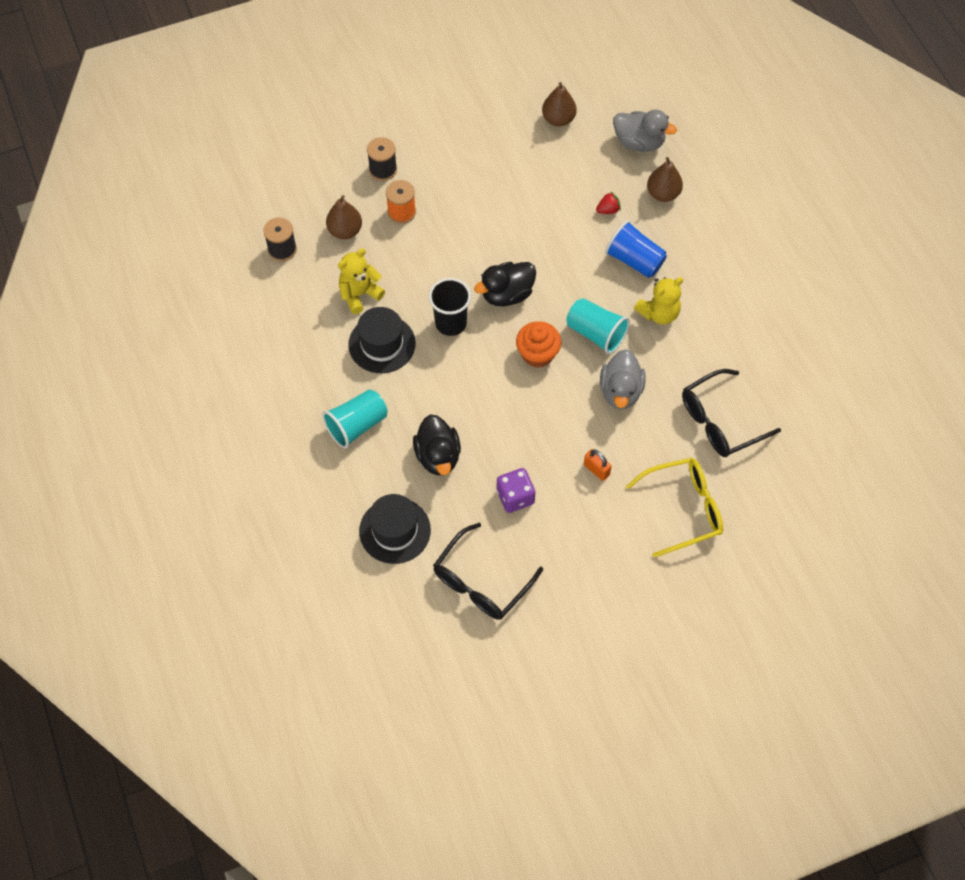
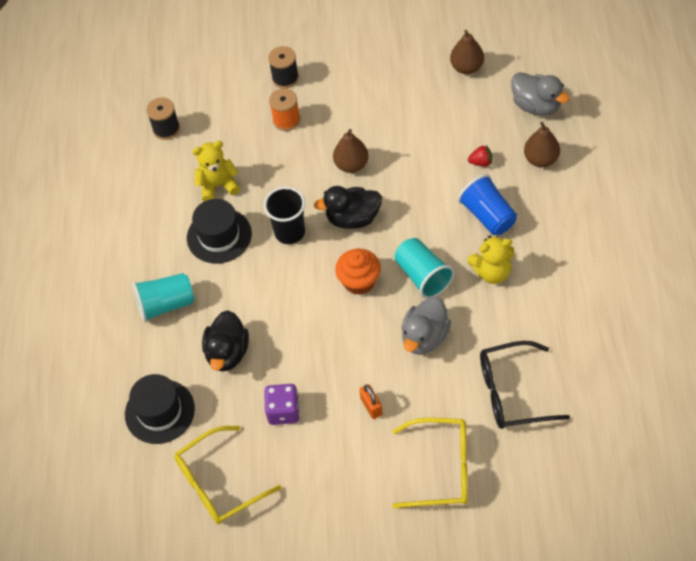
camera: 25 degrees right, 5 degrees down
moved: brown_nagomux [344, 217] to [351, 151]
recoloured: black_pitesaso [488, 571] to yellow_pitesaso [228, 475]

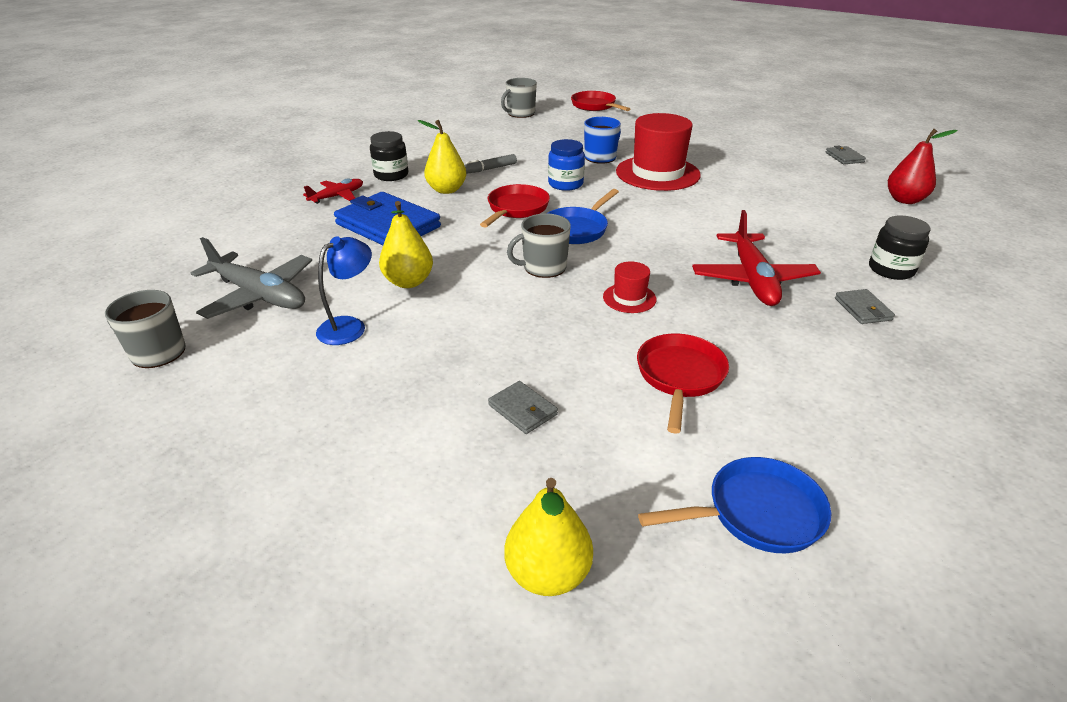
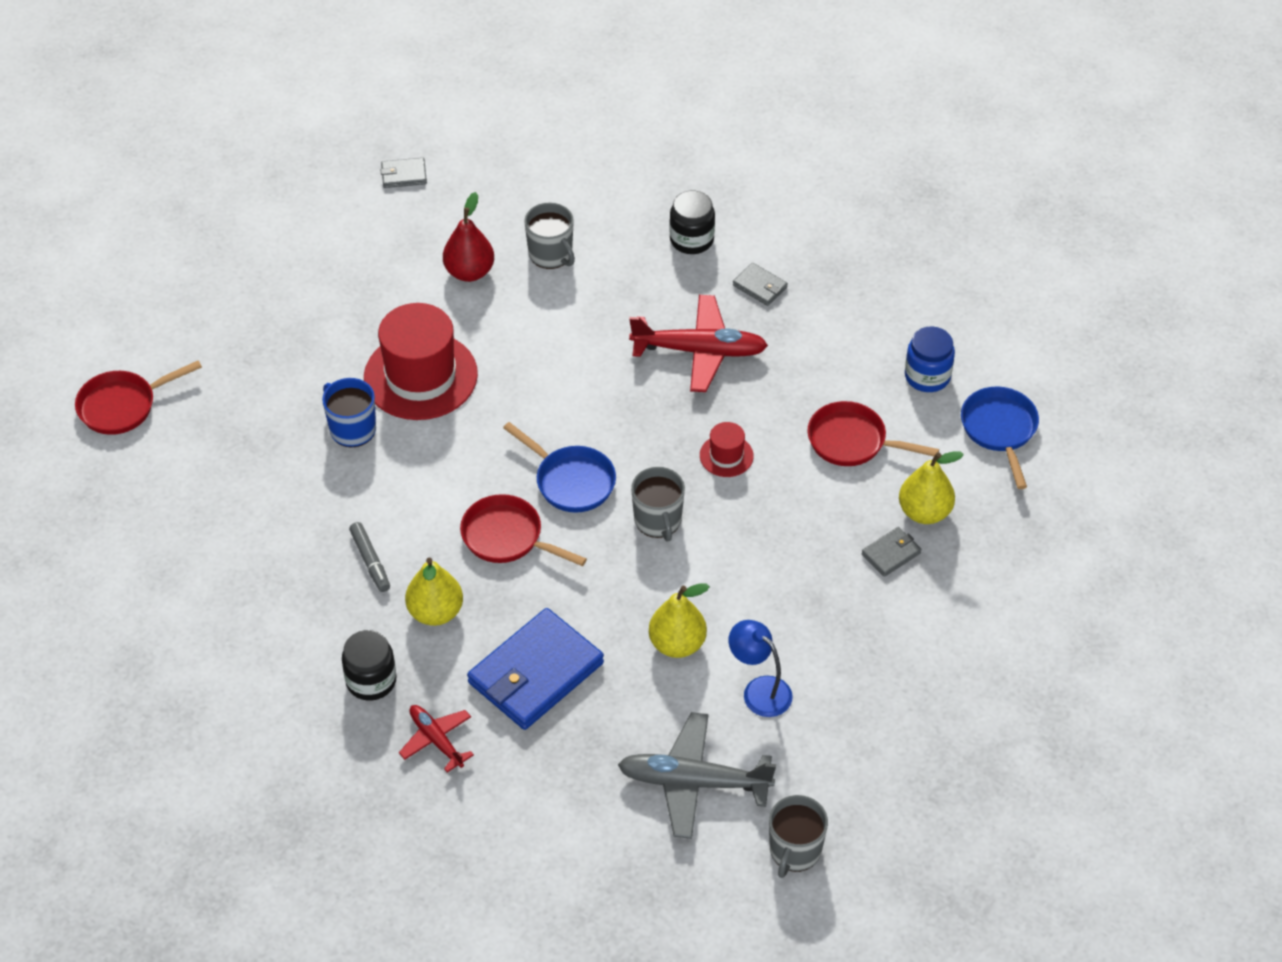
camera: 85 degrees left, 15 degrees up
moved: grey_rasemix [519, 98] to [549, 235]; red_nagomux [923, 166] to [468, 237]; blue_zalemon [566, 165] to [930, 359]; yellow_nagomux [548, 537] to [931, 487]
turned: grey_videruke [251, 278] = [697, 775] 120 degrees counterclockwise; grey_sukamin [865, 306] = [760, 284] 45 degrees clockwise

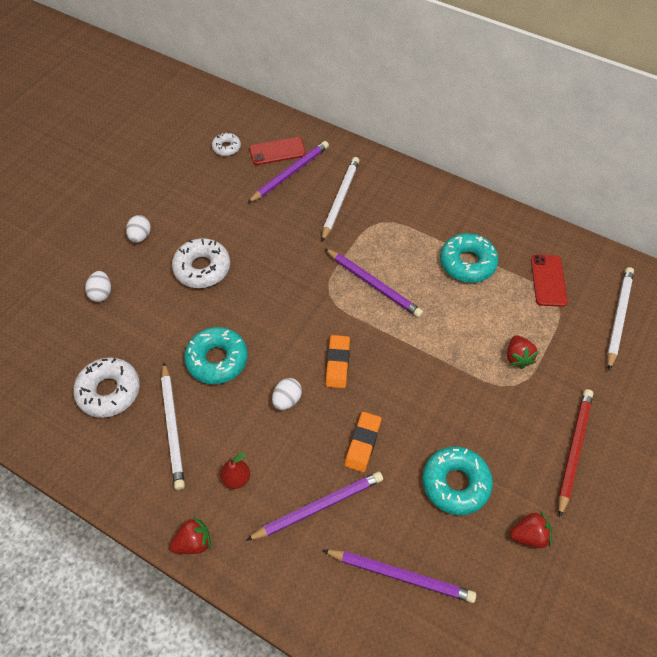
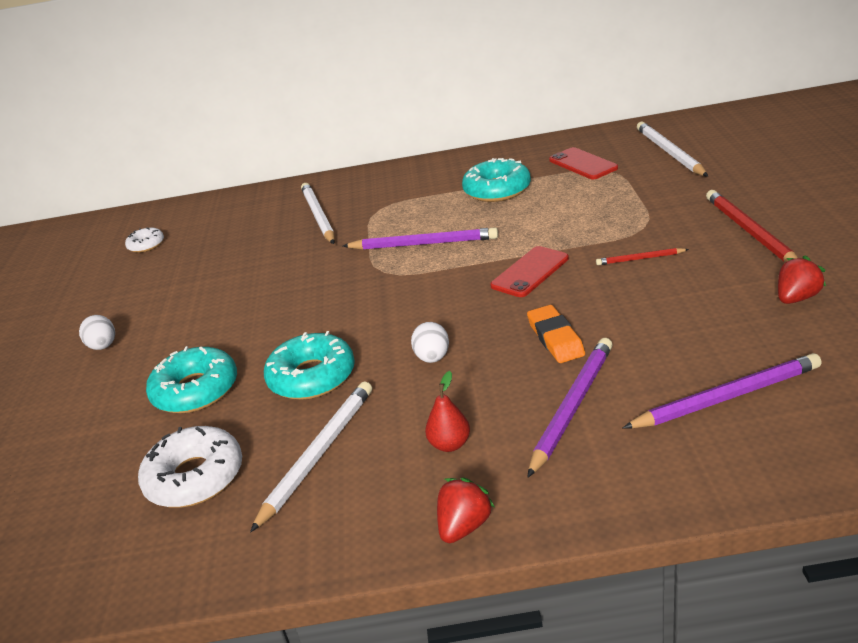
camera: 30 degrees left, 25 degrees down
removed: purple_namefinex [288, 172]; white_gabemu [201, 263]; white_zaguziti [98, 286]; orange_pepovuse [337, 361]; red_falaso [523, 352]
added: red_namefinex [642, 256]
moved: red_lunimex [277, 151] to [529, 271]; turquoise_gabemu [457, 481] to [191, 379]
turned: white_namefinex [173, 426] = [311, 457] 105 degrees counterclockwise

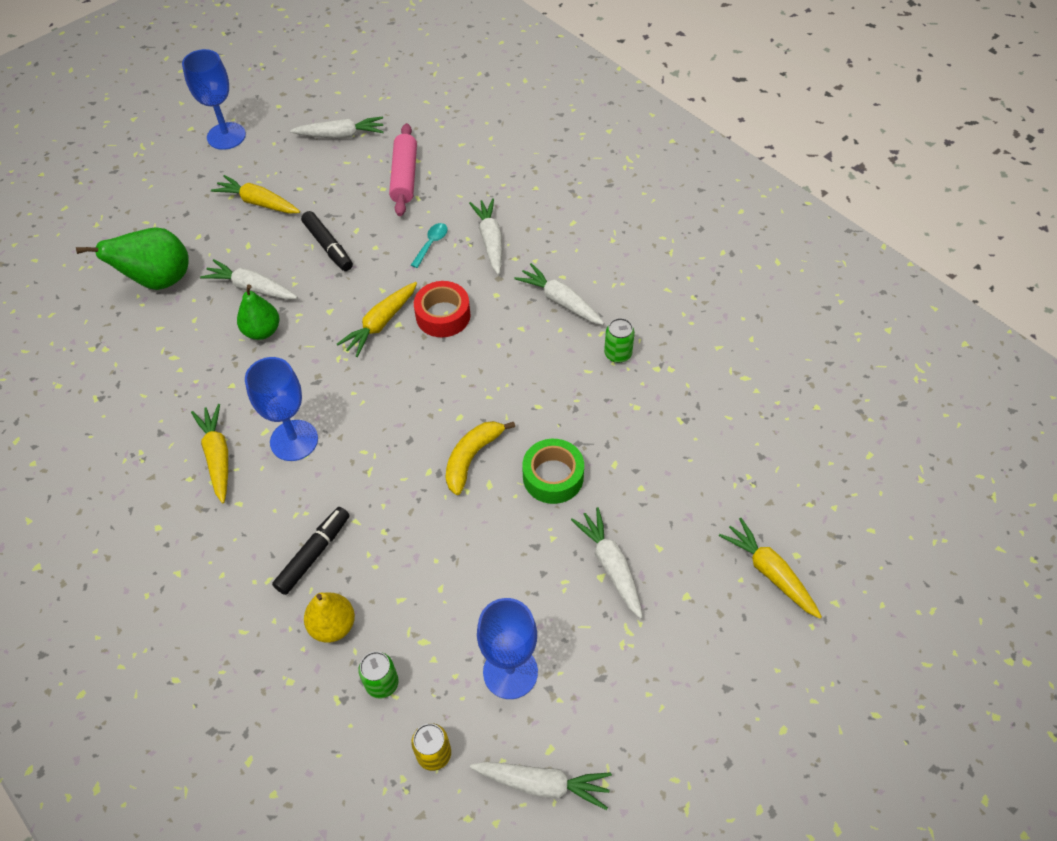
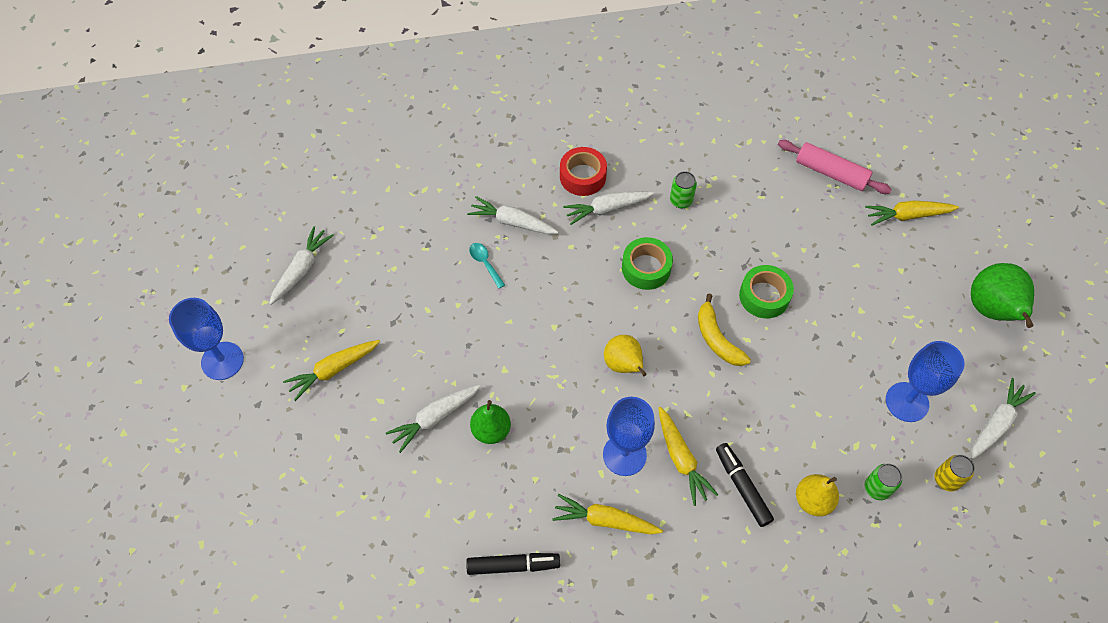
camera: 60 degrees left, 5 degrees up
removed: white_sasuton [607, 563]
added: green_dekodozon [647, 263]; yellow_nagomux [625, 355]
moved: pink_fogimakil [403, 169] to [835, 167]; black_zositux [327, 241] to [513, 564]; green_nagomux [132, 258] to [1002, 295]; red_dekodozon [442, 309] to [583, 171]; yellow_sasuton [377, 319] to [688, 456]

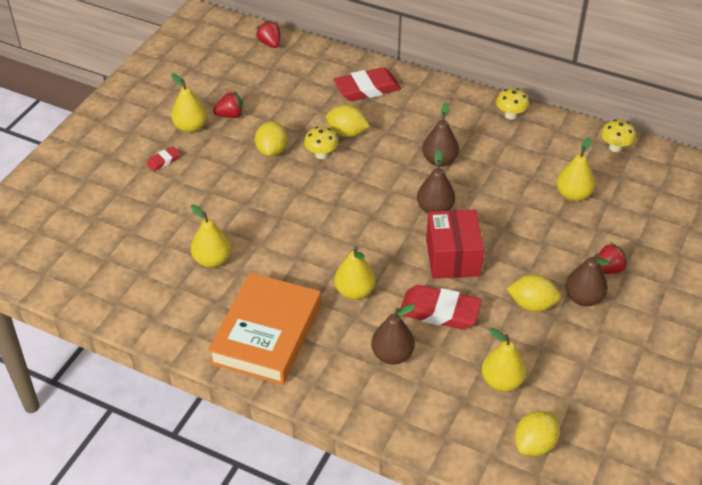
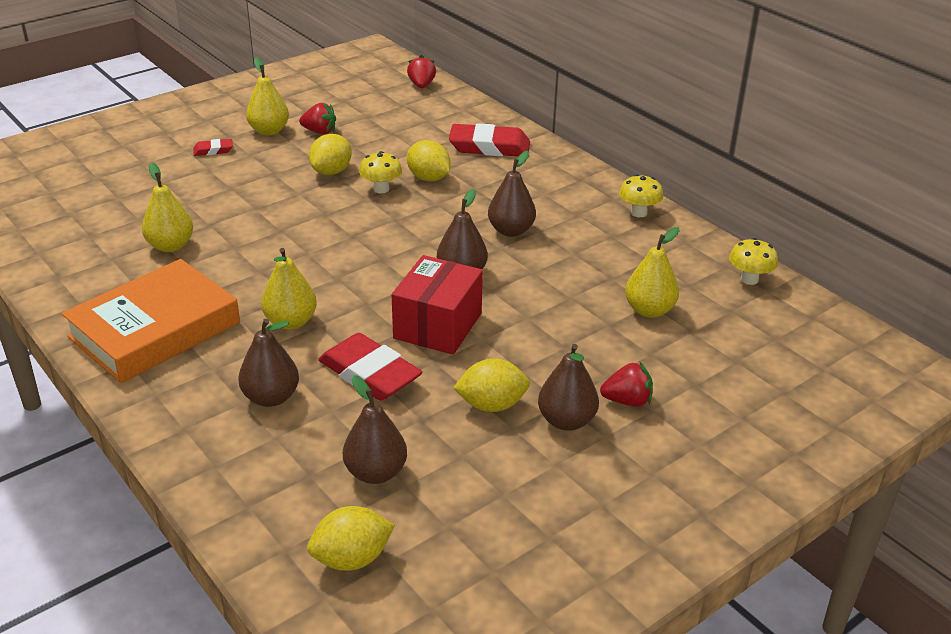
camera: 25 degrees right, 10 degrees down
recoloured: yellow_nagomux [504, 360] to brown_nagomux [375, 429]
turned: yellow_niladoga [534, 293] = [491, 385] 45 degrees counterclockwise

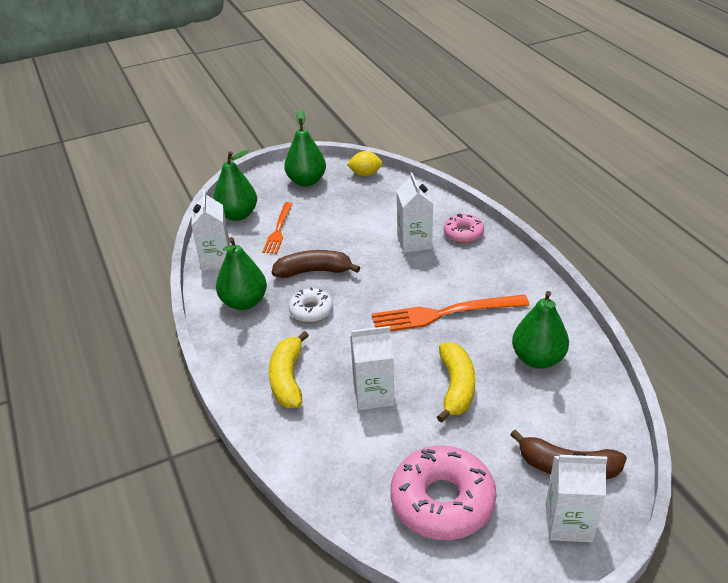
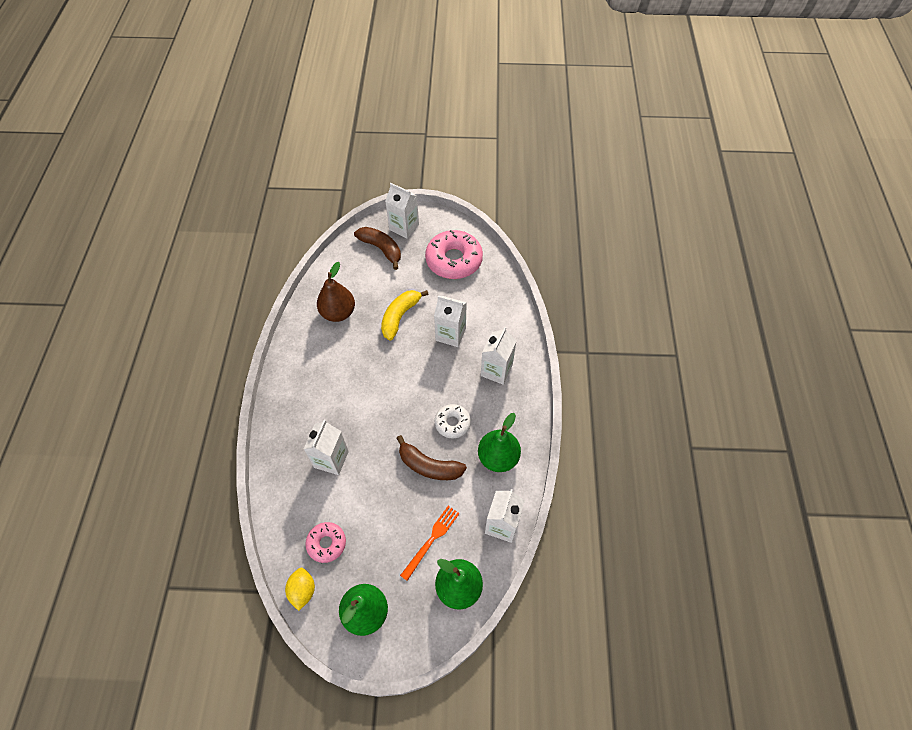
camera: 155 degrees left, 20 degrees up
removed: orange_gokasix [450, 313]
moved: pink_gabemu [464, 228] to [325, 542]
replaced: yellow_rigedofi [289, 369] to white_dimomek [498, 356]
recoloured: green_nagomux [540, 330] to brown_nagomux [336, 292]
turned: yellow_niladoga [365, 163] = [300, 589] 60 degrees clockwise

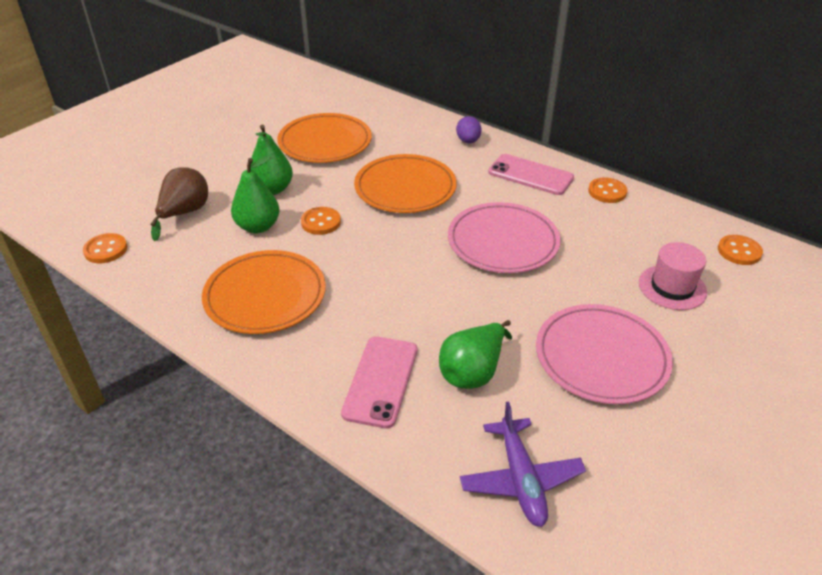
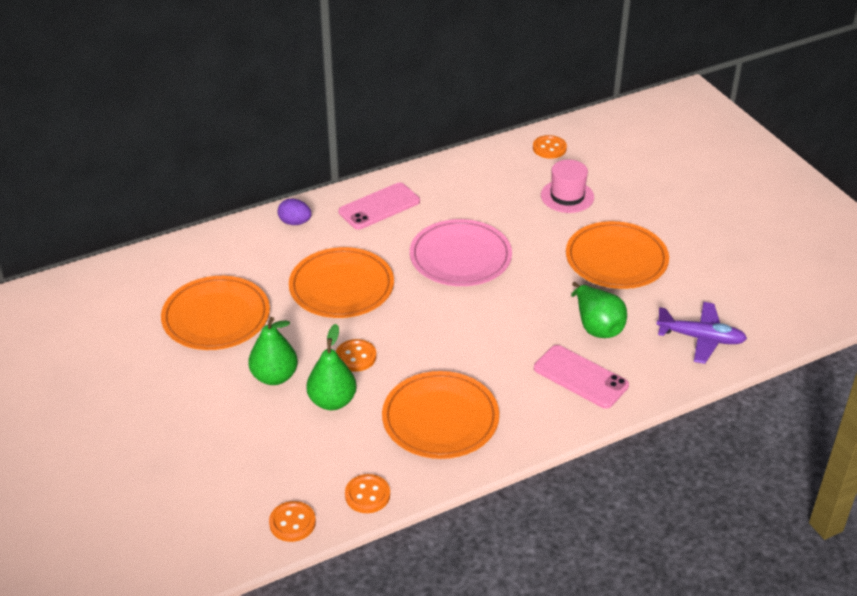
camera: 65 degrees left, 0 degrees up
removed: brown_nagomux [179, 204]
moved: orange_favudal [607, 190] to [367, 493]
recoloured: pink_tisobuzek [604, 354] to orange_tisobuzek [617, 255]

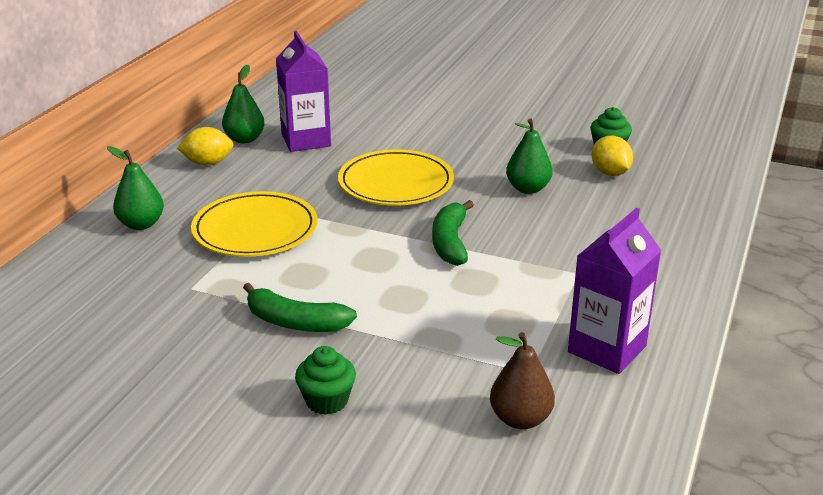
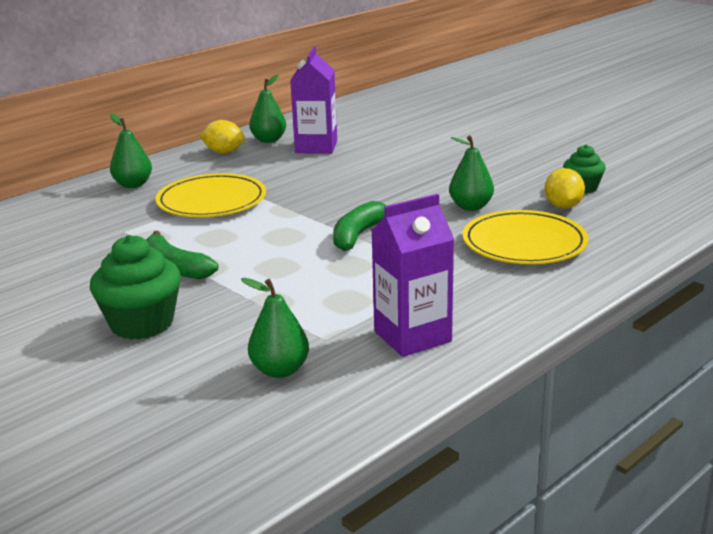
camera: 25 degrees right, 5 degrees down
moved: yellow_tisobuzek [396, 177] to [526, 237]
recoloured: brown_nagomux [522, 380] to green_nagomux [275, 328]
resized: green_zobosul [325, 380] = [135, 287] x1.65

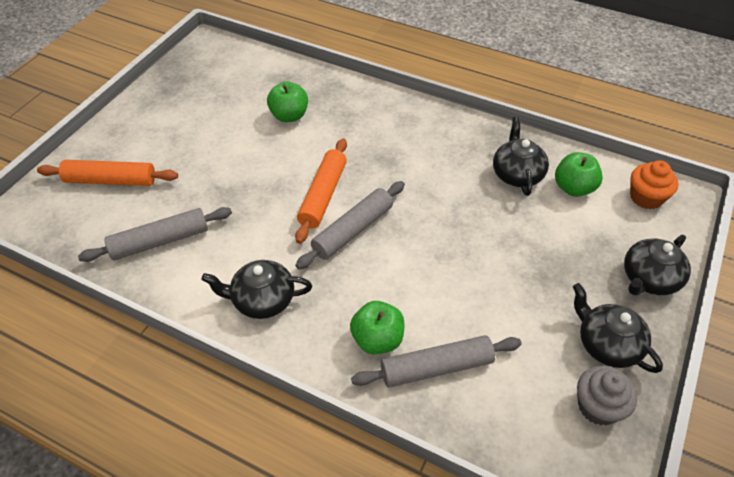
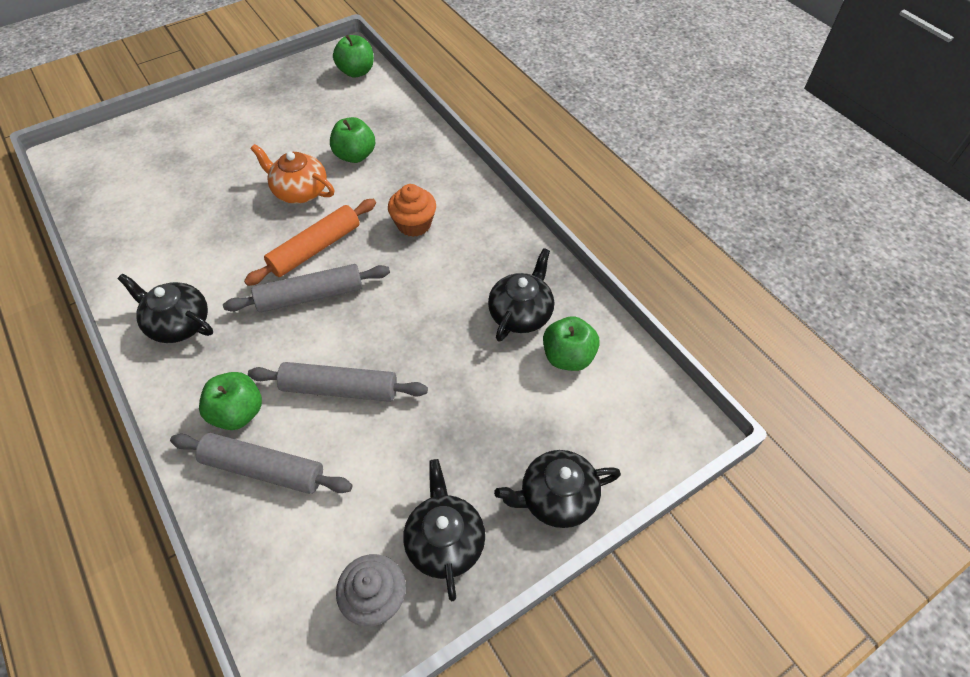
camera: 30 degrees right, 5 degrees up
removed: orange_fogimakil [107, 173]
added: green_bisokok [353, 56]; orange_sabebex [292, 174]
moved: orange_zobosul [654, 184] to [412, 210]; grey_fogimakil [155, 234] to [338, 382]

